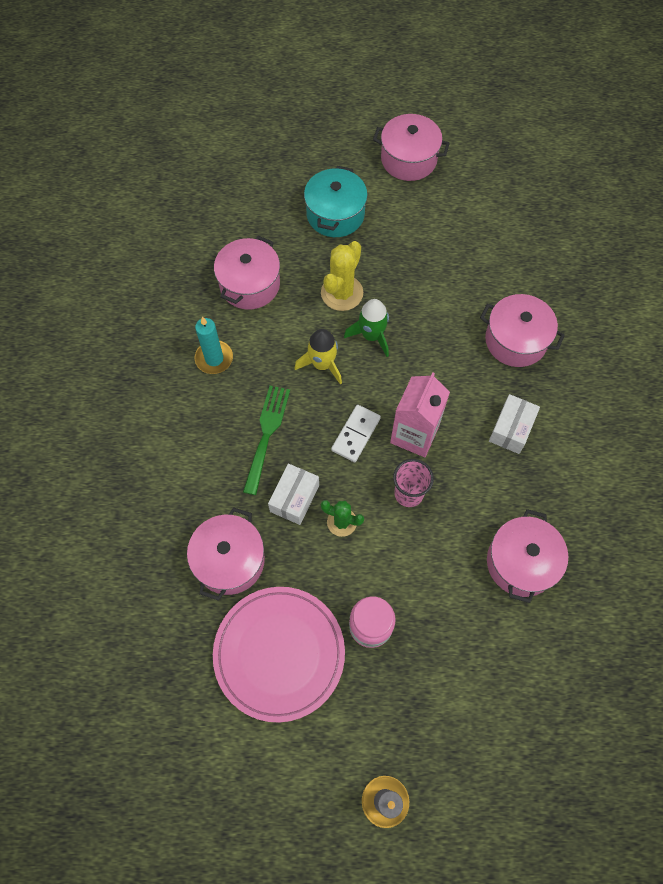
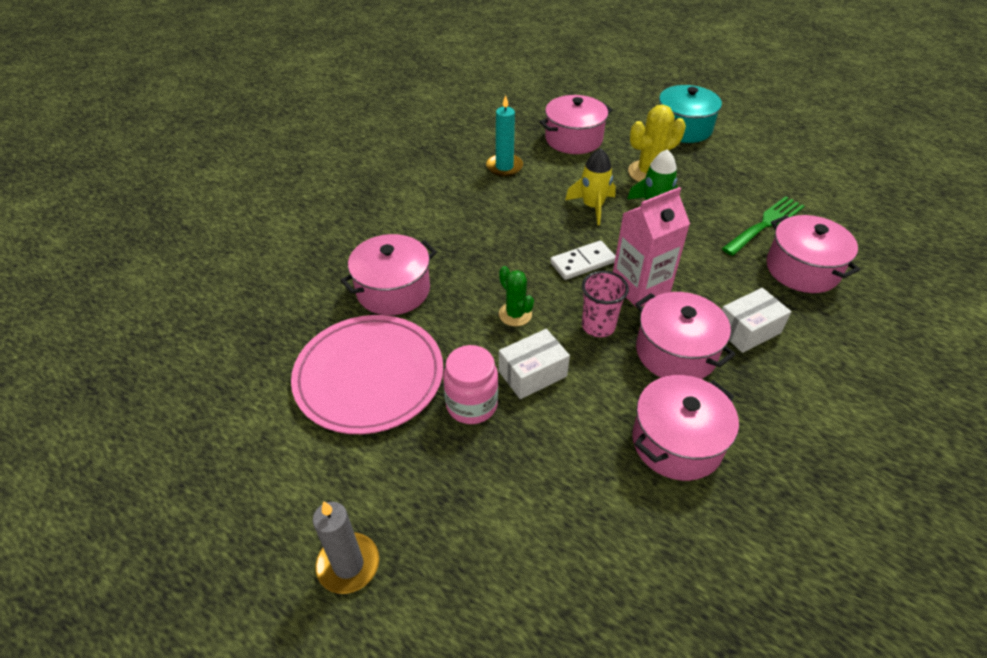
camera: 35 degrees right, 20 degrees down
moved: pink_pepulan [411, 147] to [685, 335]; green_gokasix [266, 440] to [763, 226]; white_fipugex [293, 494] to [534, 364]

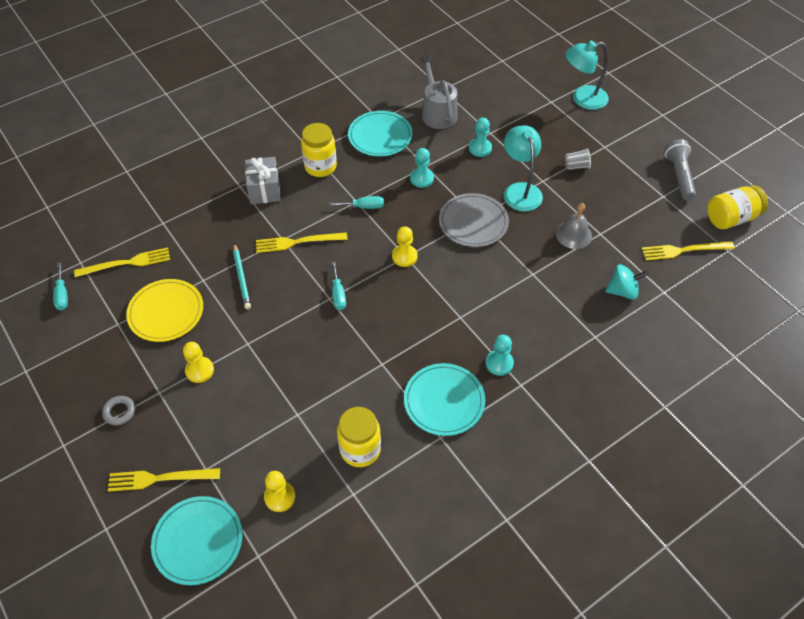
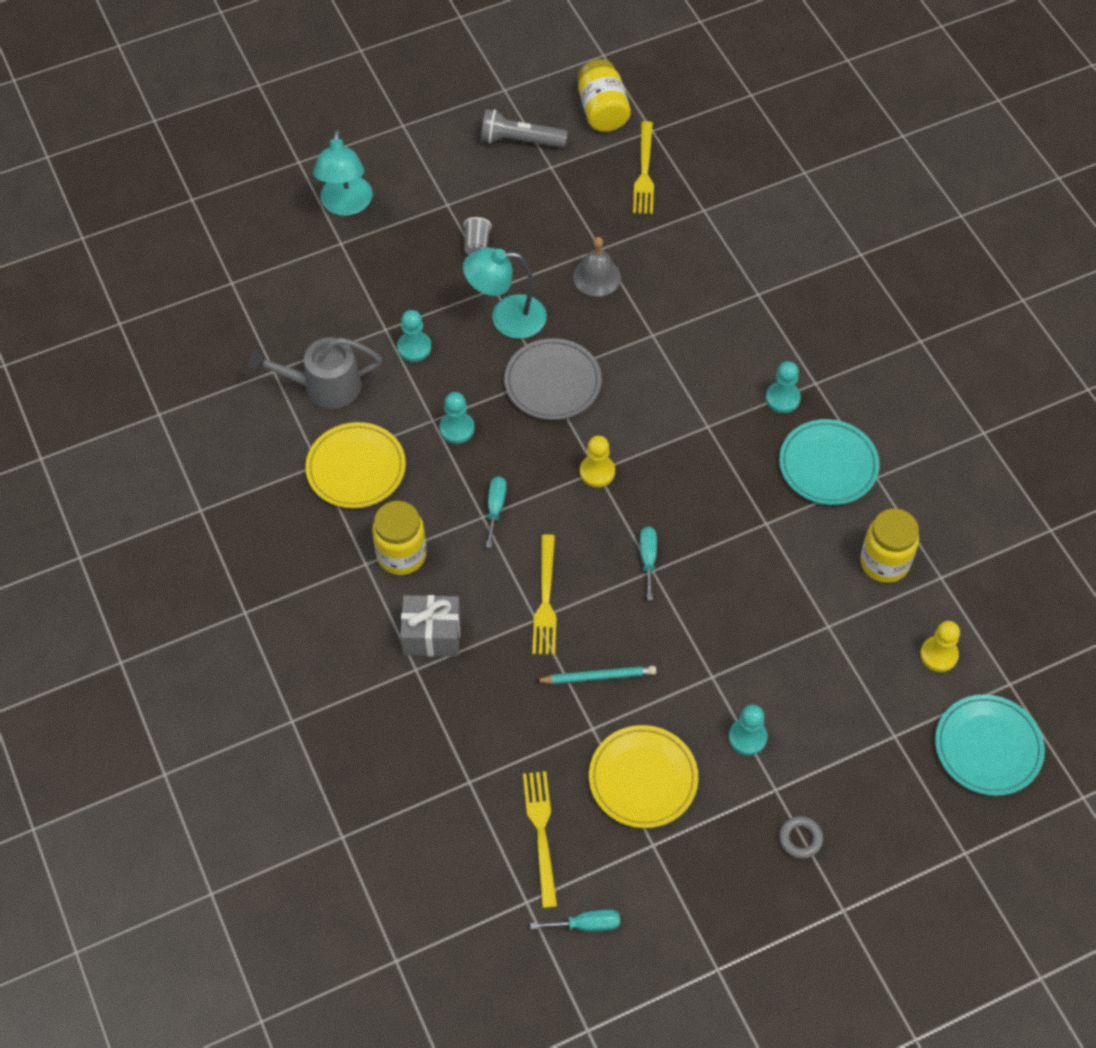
camera: 80 degrees left, 5 degrees up
removed: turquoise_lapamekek [627, 282]; yellow_gokasix [164, 480]
recoloured: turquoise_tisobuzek [380, 134] to yellow_tisobuzek [355, 465]; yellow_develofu [198, 362] to turquoise_develofu [748, 730]
turned: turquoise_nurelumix [339, 286] = [648, 563] 90 degrees counterclockwise

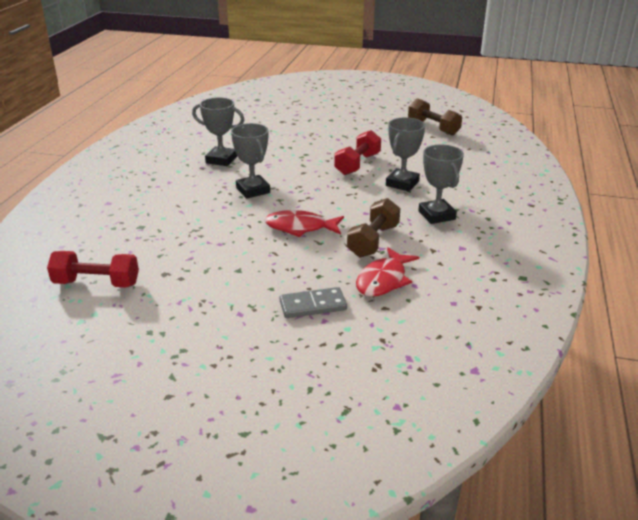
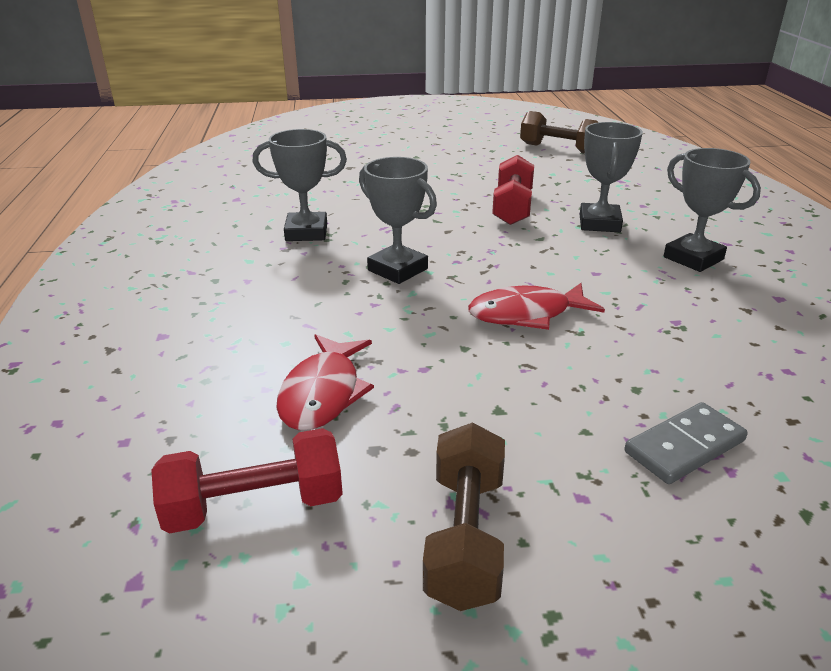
camera: 20 degrees left, 0 degrees up
moved: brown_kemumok [373, 227] to [464, 516]; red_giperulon [387, 272] to [325, 382]

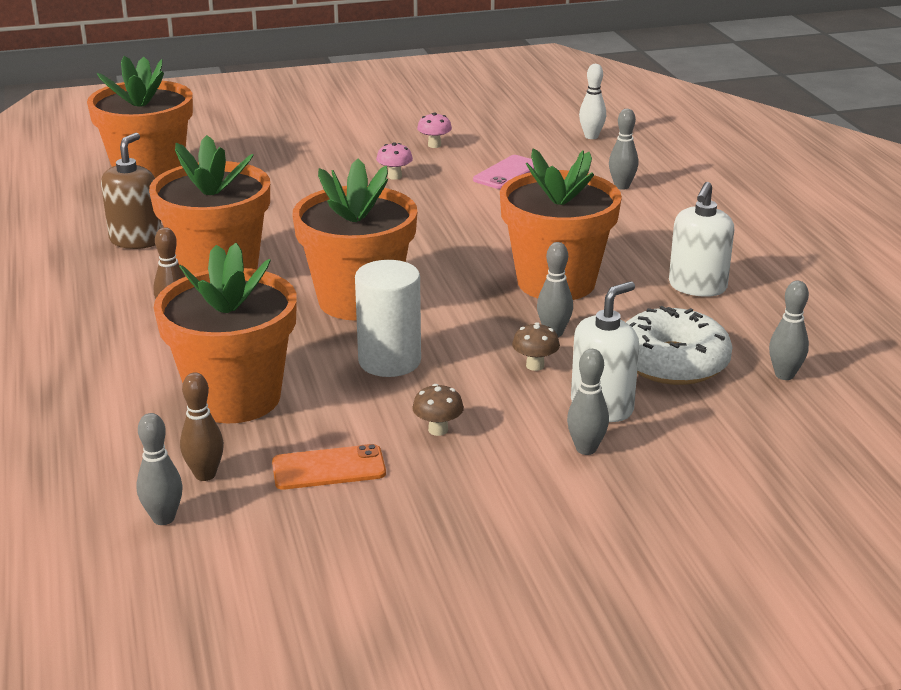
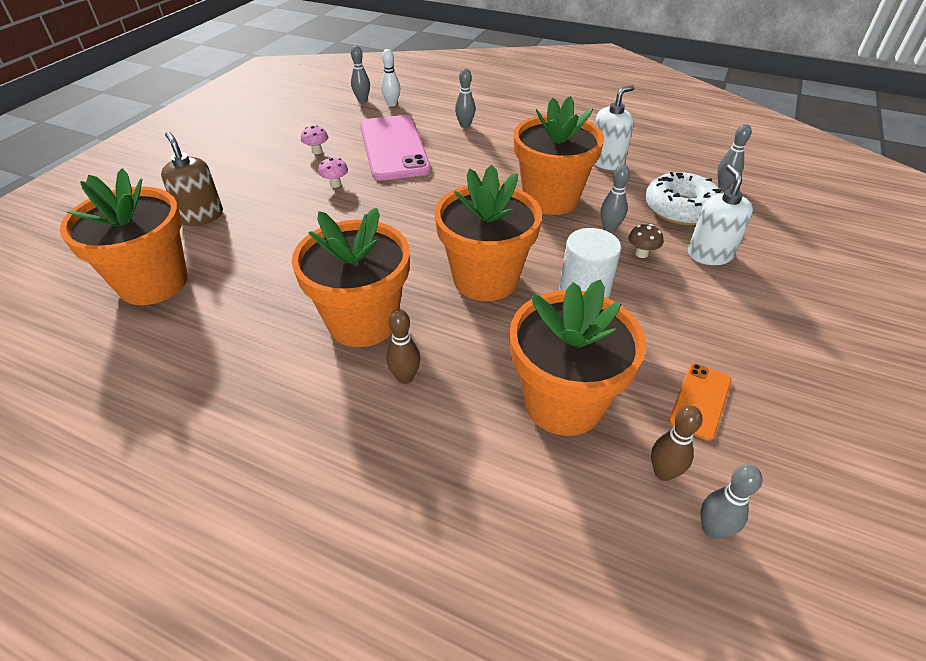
camera: 50 degrees left, 15 degrees up
removed: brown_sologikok [438, 410]
moved: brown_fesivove [131, 191] to [192, 179]; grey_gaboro [588, 402] to [360, 74]
turned: white_fesivove [701, 239] = [614, 127] 105 degrees counterclockwise
resized: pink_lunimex [504, 172] = [395, 148] x2.09

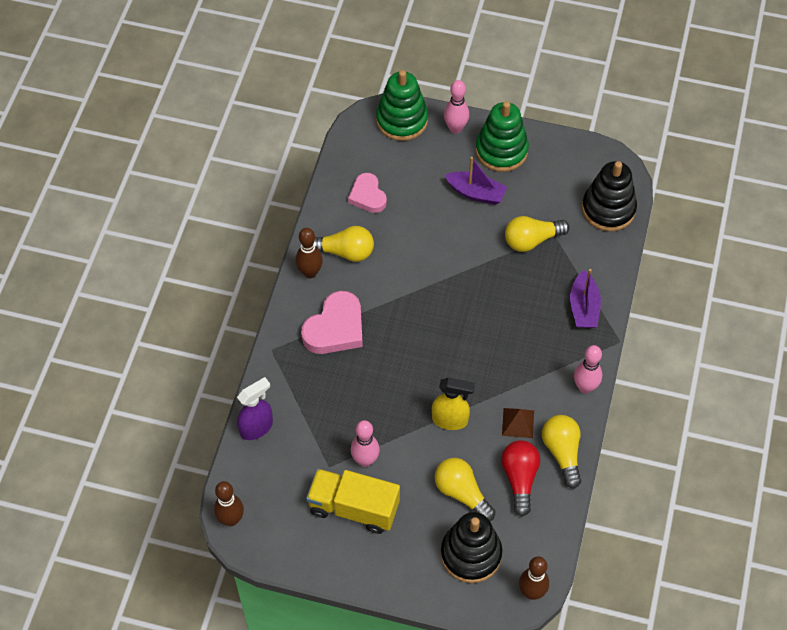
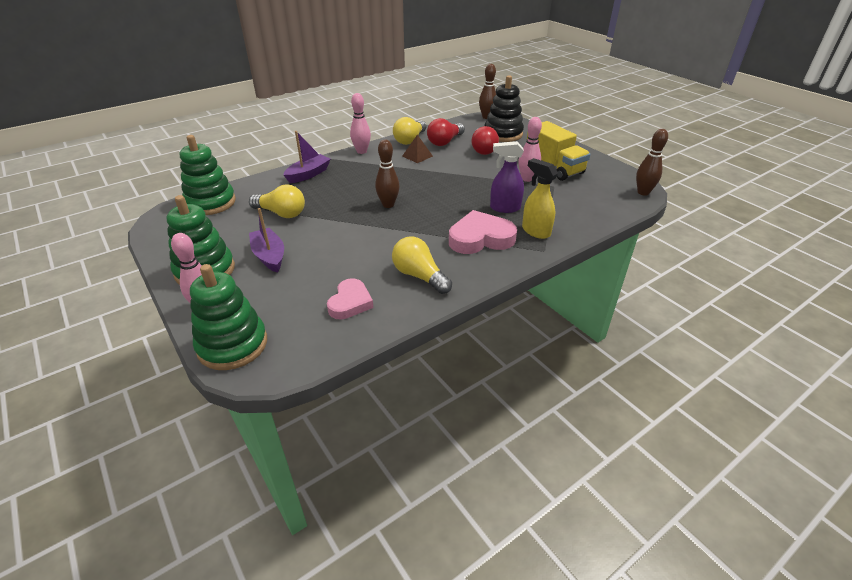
camera: 140 degrees left, 20 degrees down
moved: brown_gaboro [309, 253] to [387, 173]; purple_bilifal [255, 408] to [507, 177]; yellow_bilifal [453, 403] to [540, 198]
recoloured: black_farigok [609, 196] to green_farigok [208, 175]; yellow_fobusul [465, 489] to red_fobusul [485, 140]

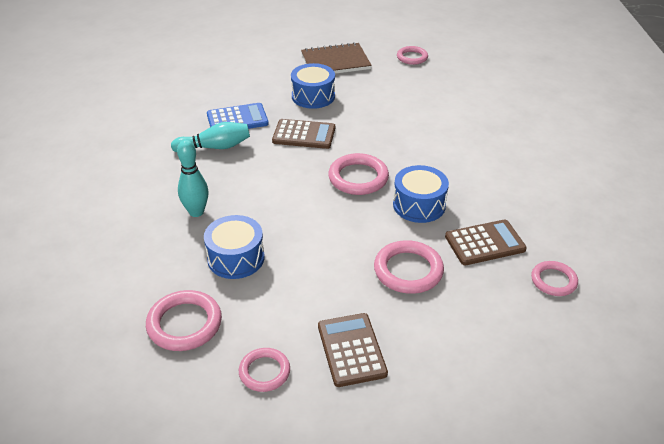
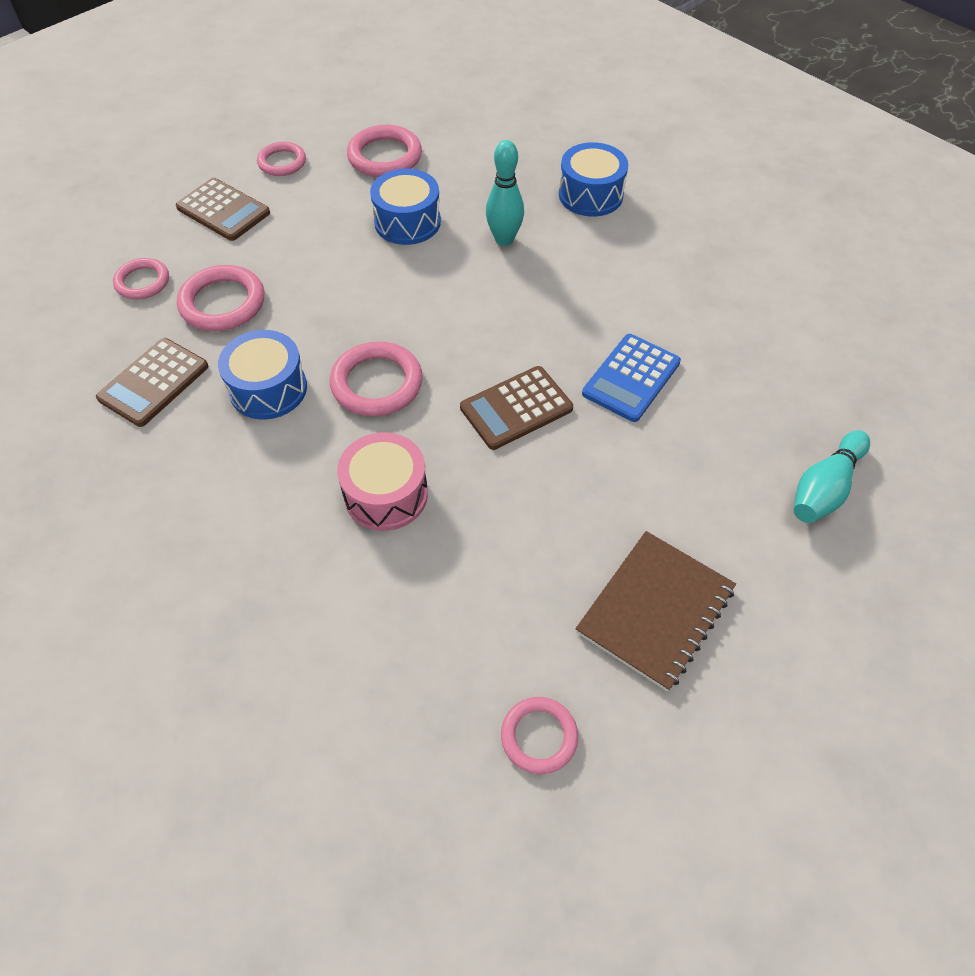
camera: 140 degrees right, 15 degrees up
added: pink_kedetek [382, 481]
moved: blue_kedetek [313, 86] to [593, 179]; turquoise_gaboro [210, 137] to [832, 476]; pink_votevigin [554, 278] to [141, 278]

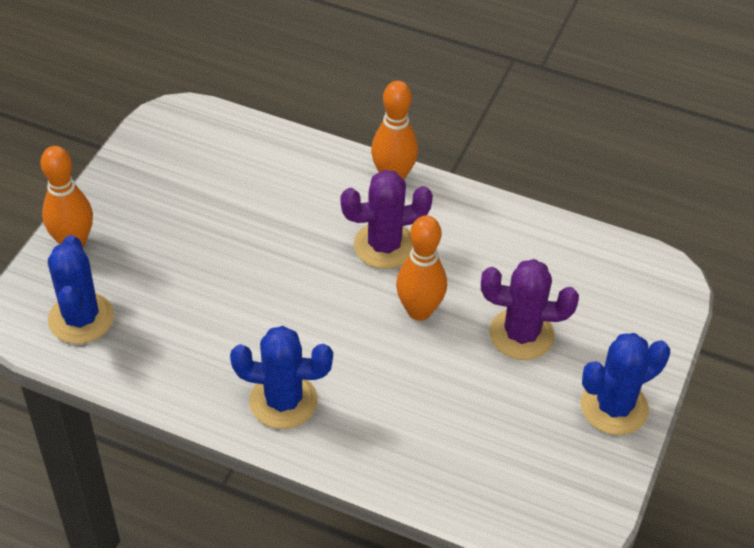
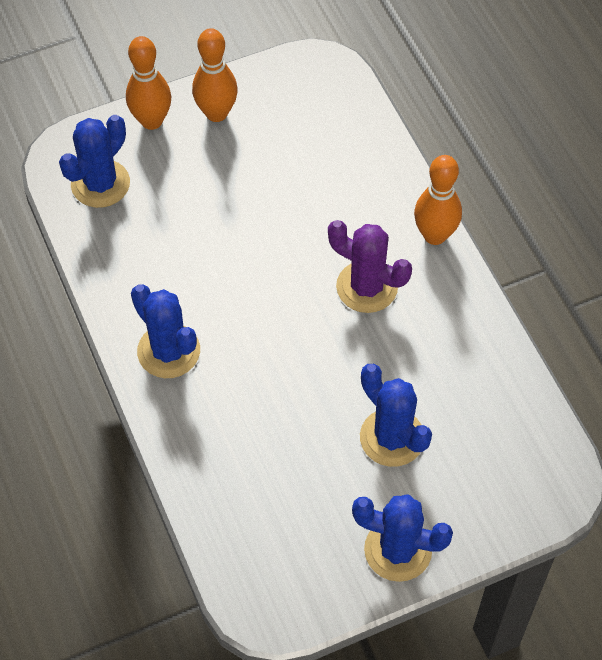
camera: 45 degrees right, 10 degrees up
moved: orange_gaboro [421, 268] to [215, 75]
recoloured: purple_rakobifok [530, 309] to blue_rakobifok [396, 415]

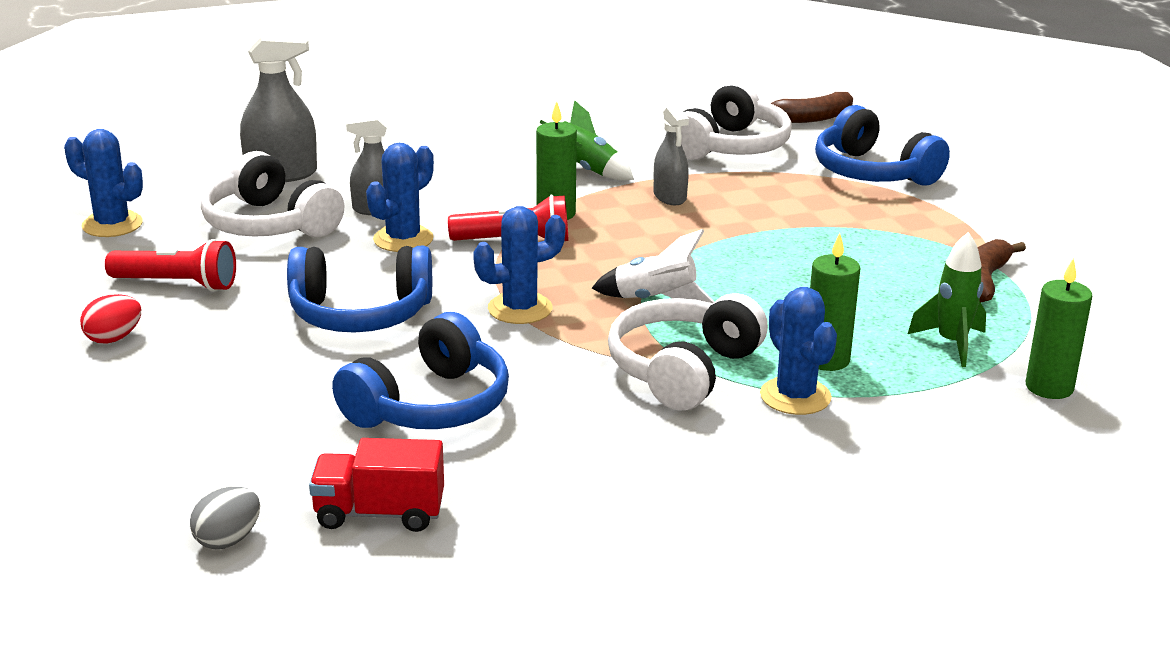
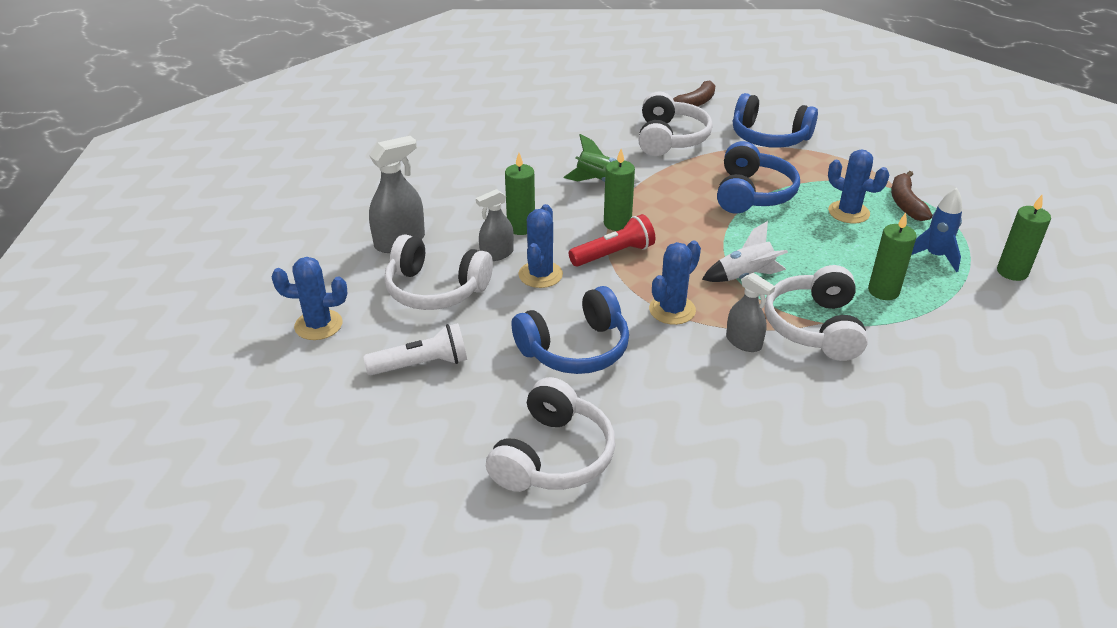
camera: 25 degrees left, 10 degrees up
removed: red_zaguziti [110, 319]; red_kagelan [376, 485]; grey_zaguziti [225, 518]
added: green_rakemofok [520, 194]; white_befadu [550, 434]
moved: grey_bilifal [671, 154] to [750, 312]; blue_rakobifok [798, 351] to [858, 186]; blue_befadu [420, 370] to [758, 177]
recoloured: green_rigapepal [947, 299] to blue_rigapepal [936, 230]; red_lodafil [170, 265] to white_lodafil [415, 349]

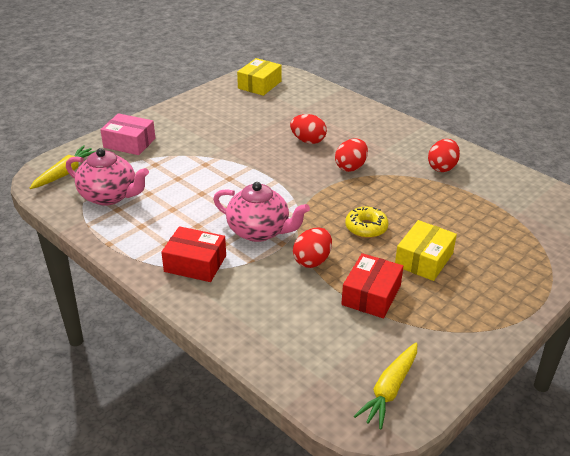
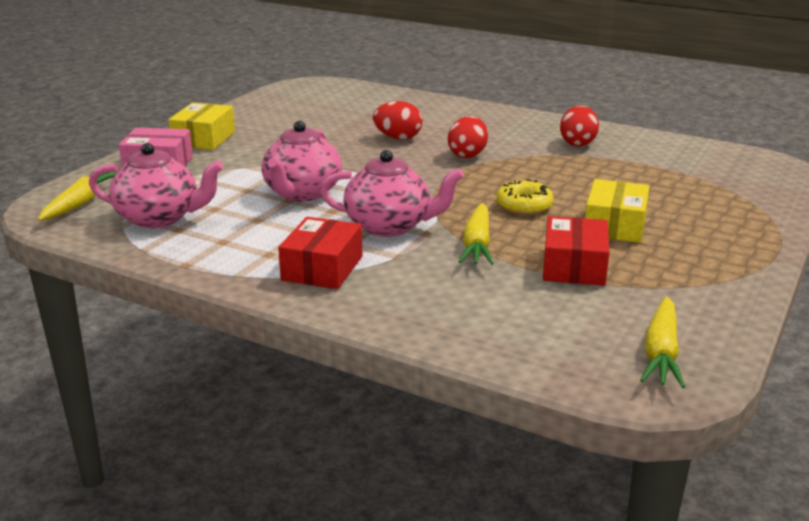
camera: 15 degrees left, 10 degrees down
added: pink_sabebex [301, 161]
moved: yellow_fipugex [259, 77] to [202, 126]
replaced: red_zaguziti [312, 248] to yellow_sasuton [476, 234]
turned: red_fipugex [193, 254] = [320, 253] 75 degrees counterclockwise

